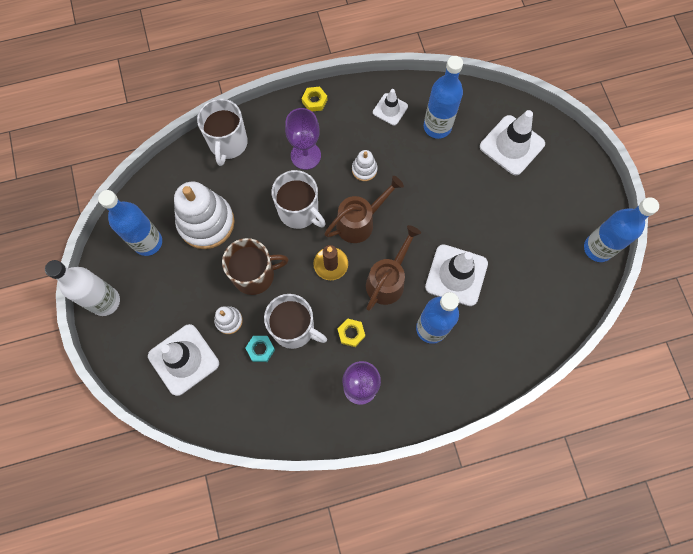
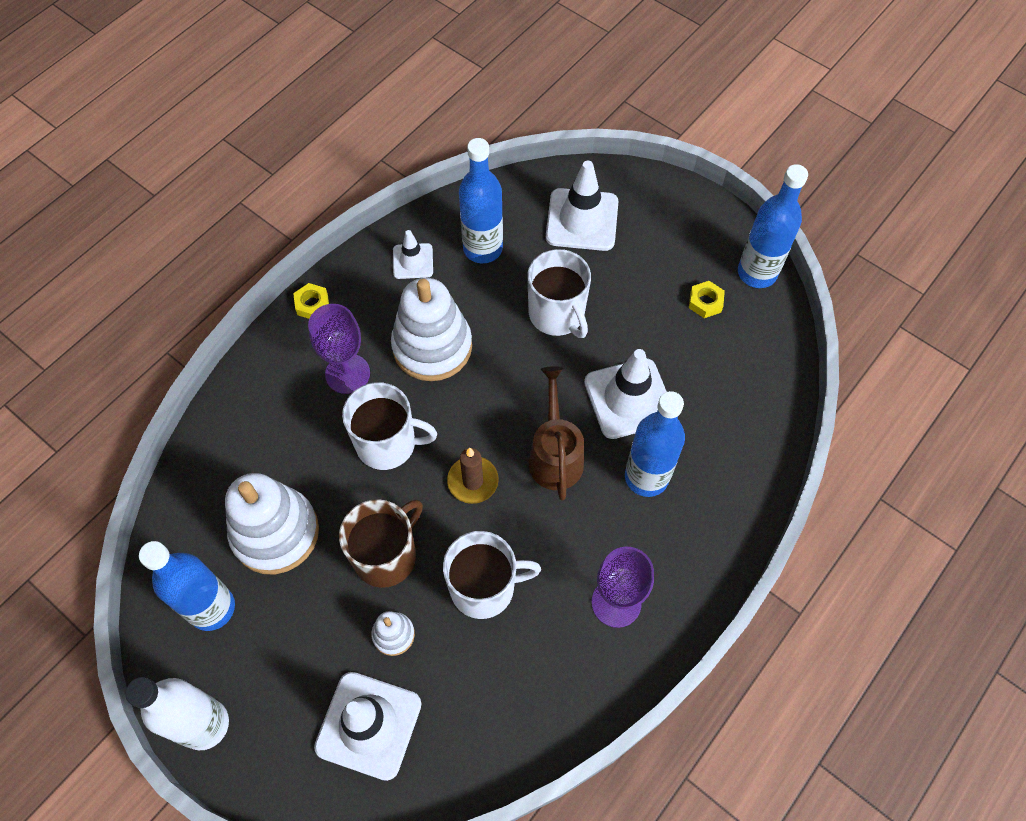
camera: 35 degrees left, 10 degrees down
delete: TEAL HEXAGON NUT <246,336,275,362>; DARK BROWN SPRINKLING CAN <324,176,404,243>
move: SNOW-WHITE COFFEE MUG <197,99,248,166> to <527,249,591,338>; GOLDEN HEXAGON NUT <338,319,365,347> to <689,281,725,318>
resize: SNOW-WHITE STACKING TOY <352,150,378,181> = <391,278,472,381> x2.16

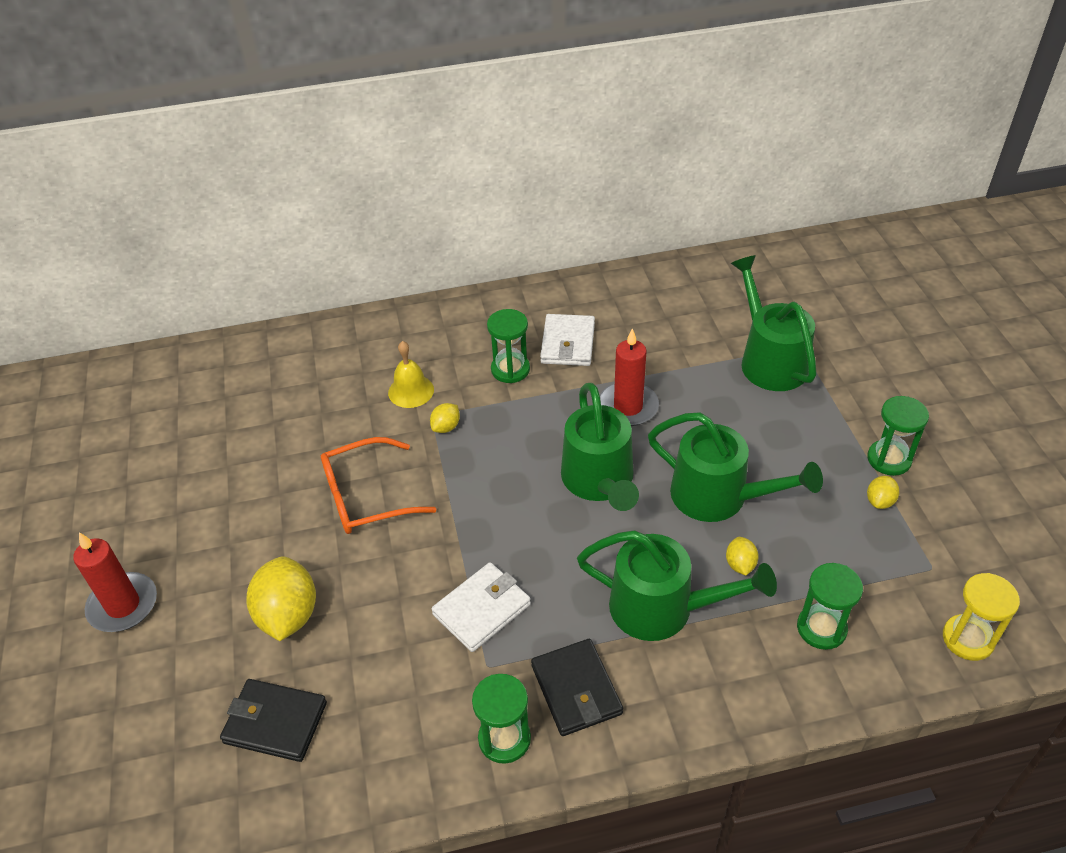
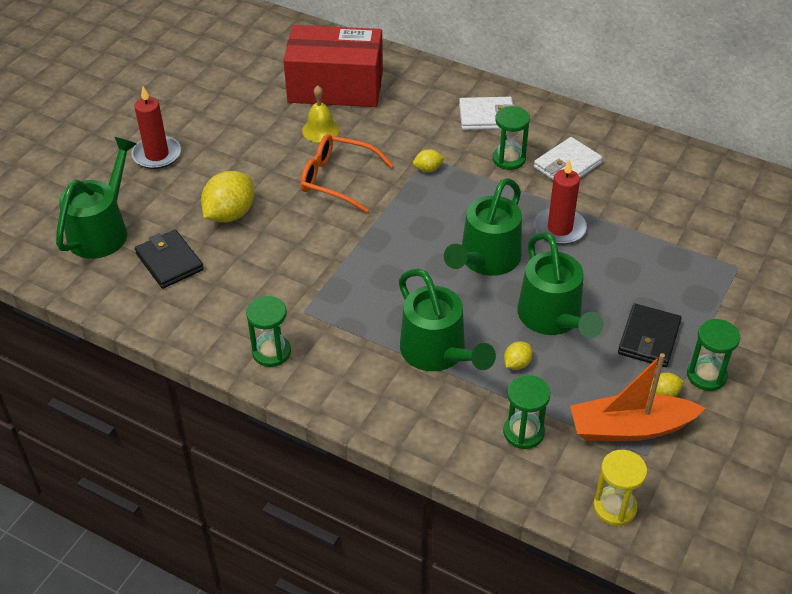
camera: 40 degrees right, 0 degrees up
insert: CRIMSON BOX <283,25,383,107>; ORANGE-COLOURED SAILBOAT <570,353,705,441>
move: GOLDEN SCHOOL BELL <388,341,434,408> to <302,85,340,142>; SNOW-WHITE WALLET <432,562,531,652> to <459,97,515,130>; BLACK WALLET <531,639,623,736> to <618,304,682,367>; GREEN SPRINKLING CAN <731,255,817,391> to <56,137,136,259>

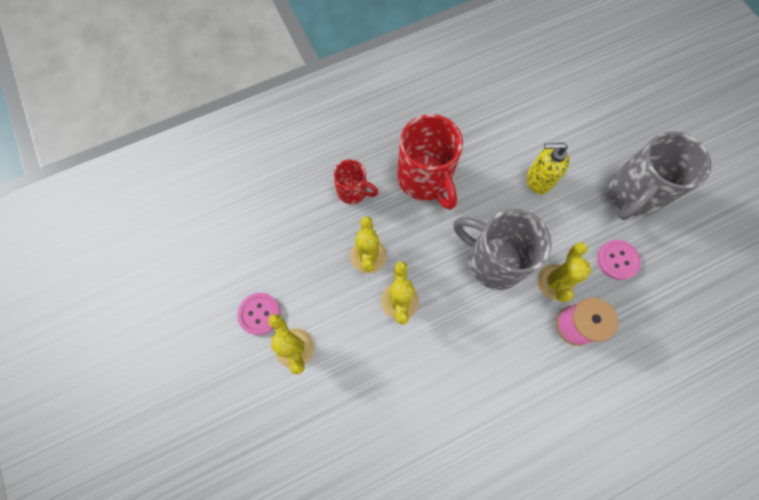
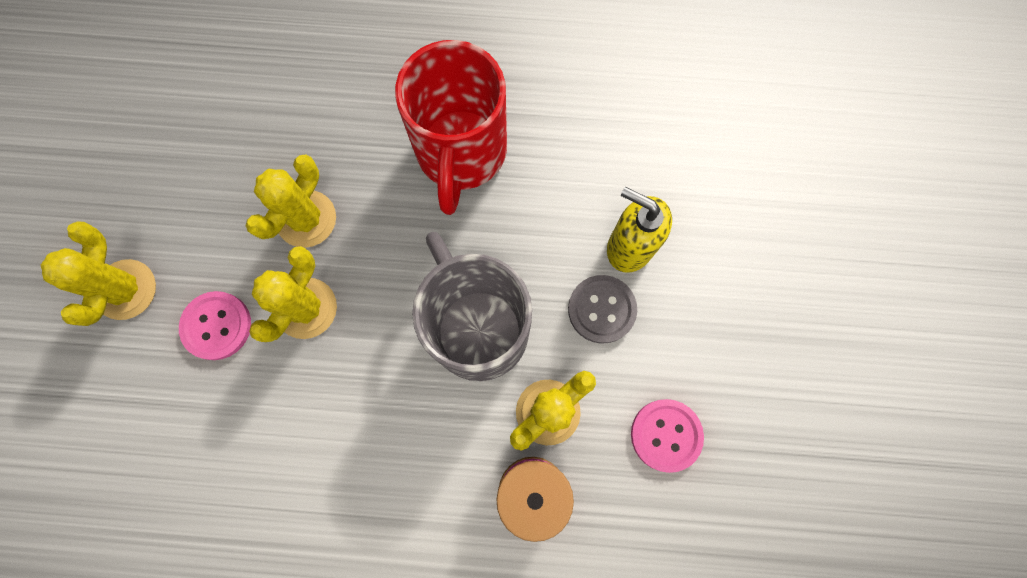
camera: 30 degrees right, 5 degrees up
delete: CRIMSON COFFEE MUG <333,159,379,204>; GREY COFFEE MUG <609,131,711,220>
insert: GREY SEWING BUTTON <568,275,637,343>
move: PINK SEWING BUTTON <237,293,281,335> to <179,291,251,360>

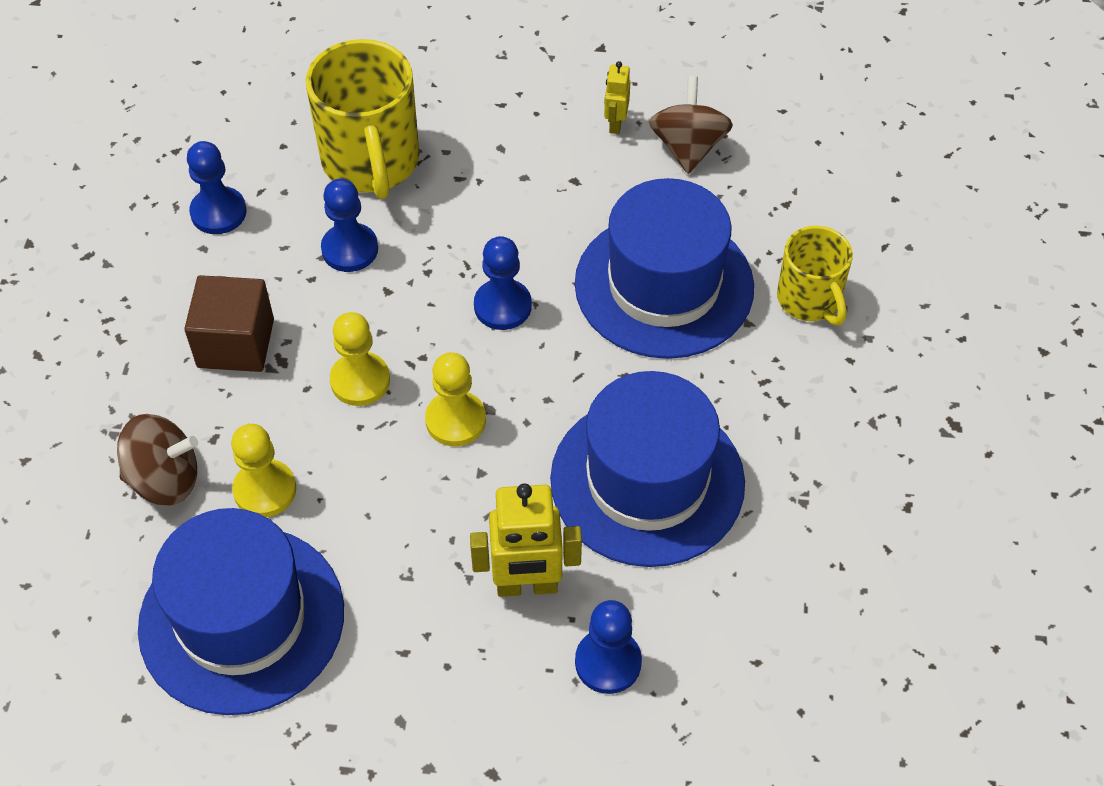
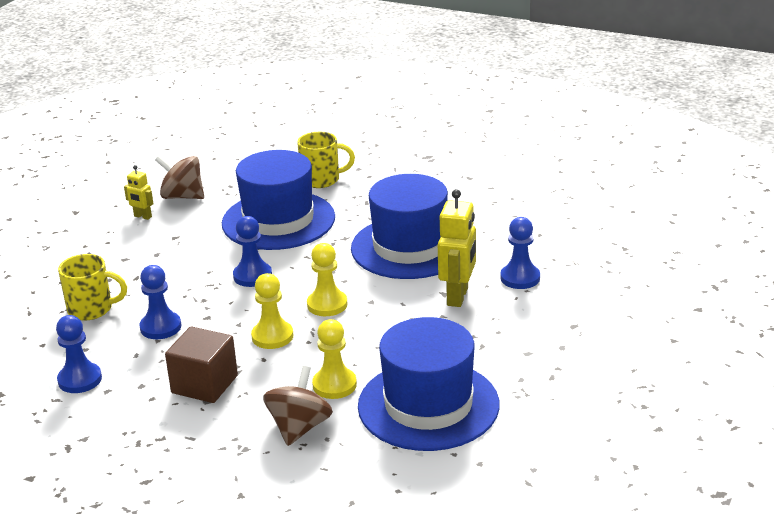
camera: 70 degrees left, 25 degrees down
resize: GOLDEN COFFEE MUG <306,39,419,199> = <58,254,127,321> x0.61

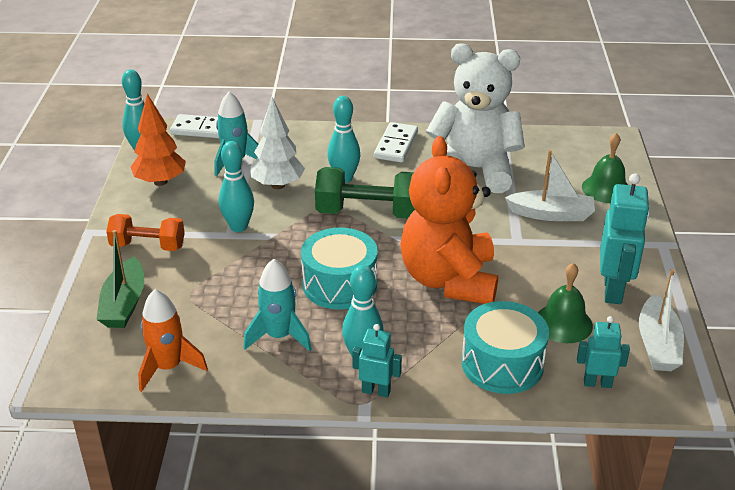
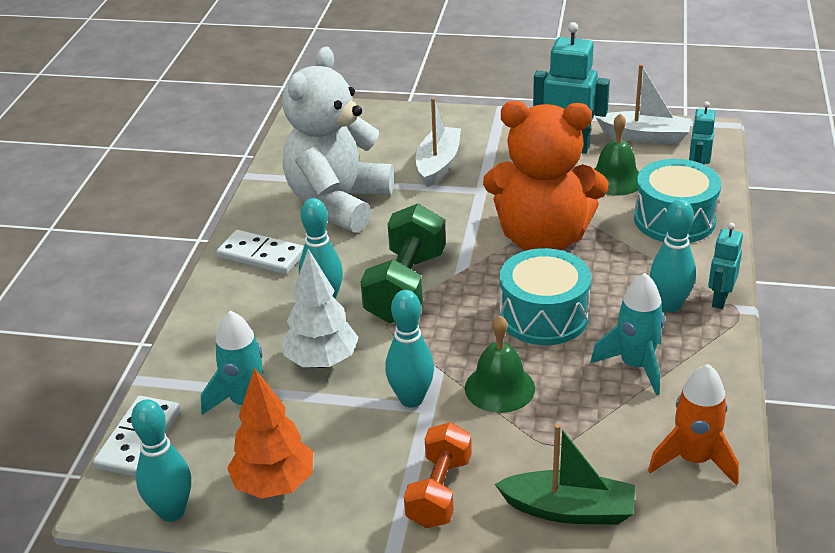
camera: 80 degrees left, 0 degrees up
move: GREEN SCHOOL BELL <582,133,628,203> to <465,315,535,413>

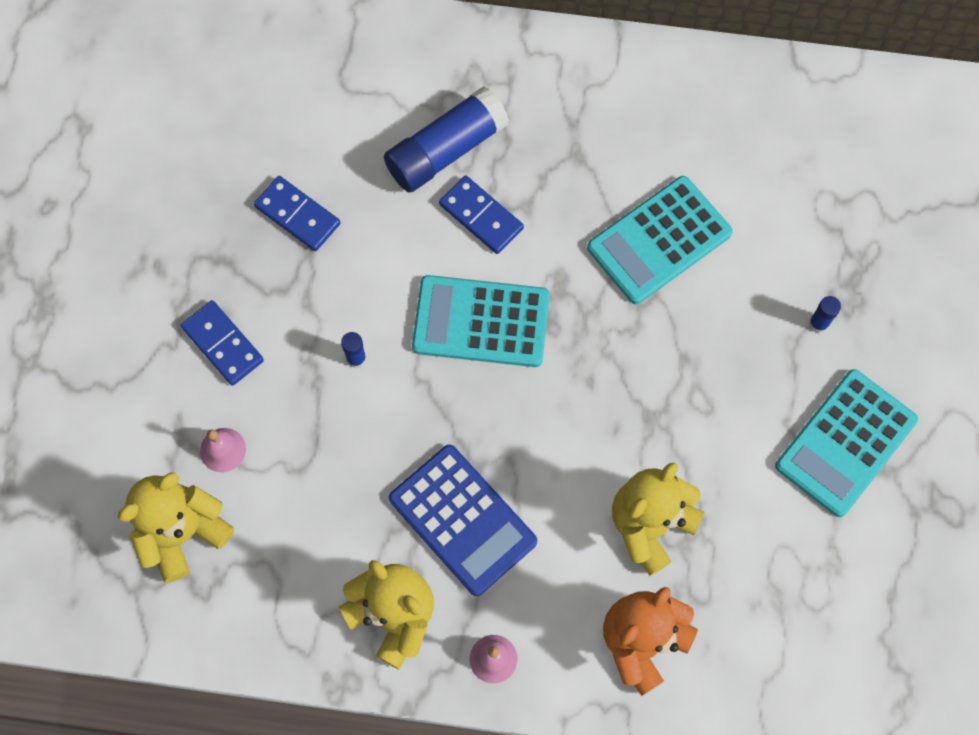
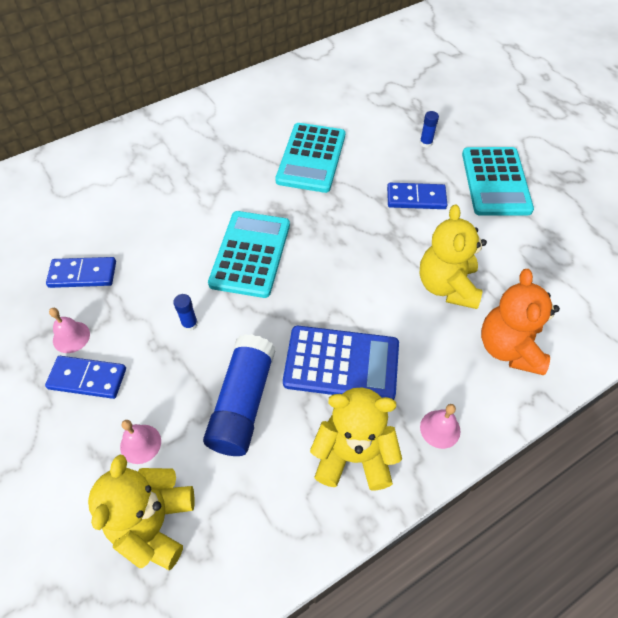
camera: 40 degrees left, 15 degrees down
insert: PINK SCHOOL BELL <49,308,90,353>
move: BLUE GLUE <384,86,509,192> to <203,334,276,456>; BLUE DOMINO <439,176,524,254> to <387,183,447,209>
rotate: TEAL CALCULATOR <412,275,550,367> = <208,211,290,298> 135 degrees clockwise

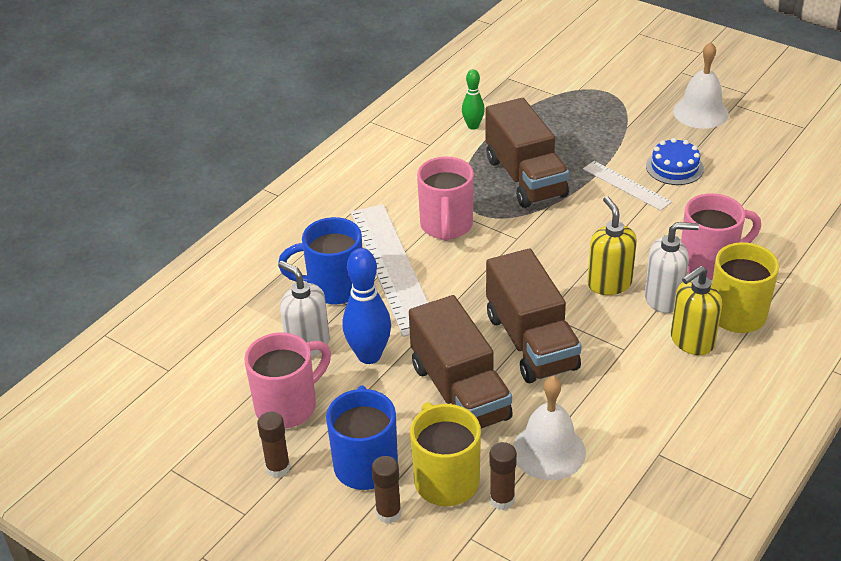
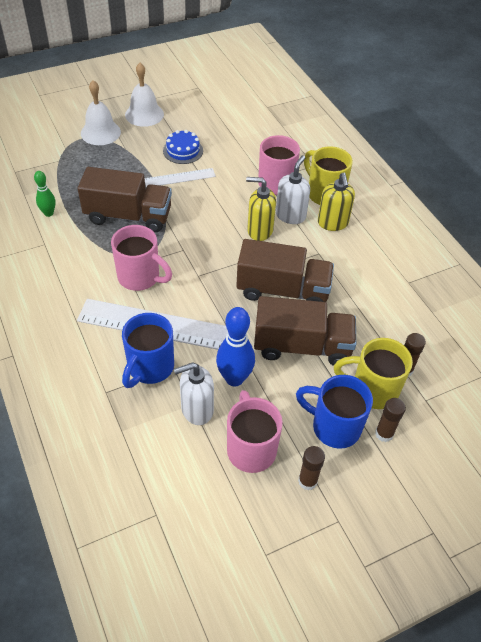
camera: 65 degrees left, 10 degrees up
move: SNOW-WHITE SCHOOL BELL <513,376,586,480> to <81,80,121,145>

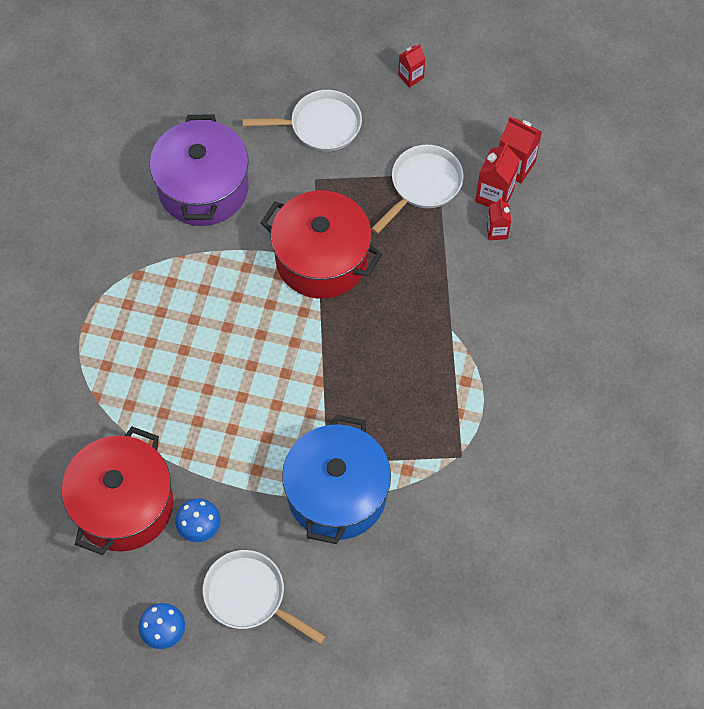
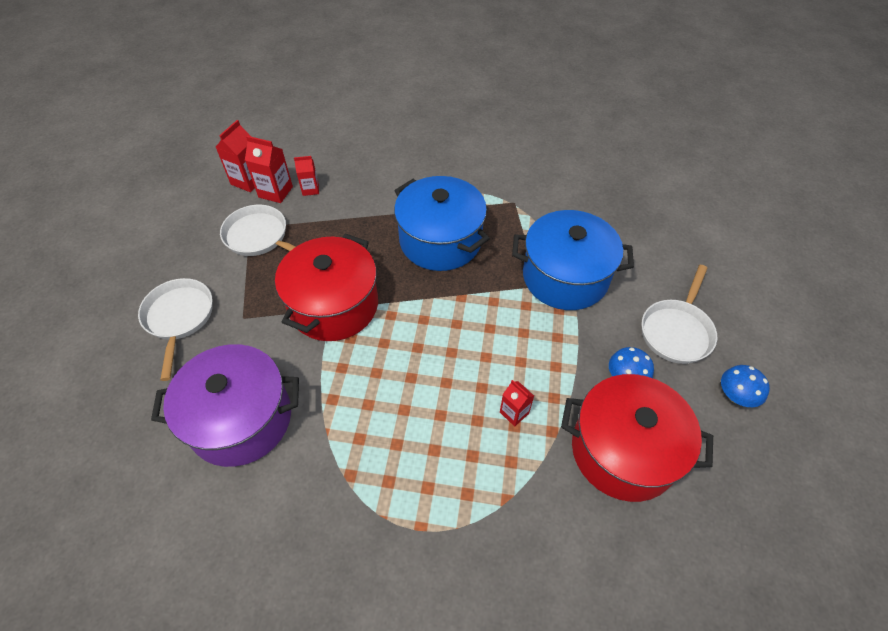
camera: 95 degrees left, 10 degrees down
insert: BLUE COOKING POT <394,176,490,271>
move: CRIMSON CARTON <398,44,425,87> to <500,380,534,427>

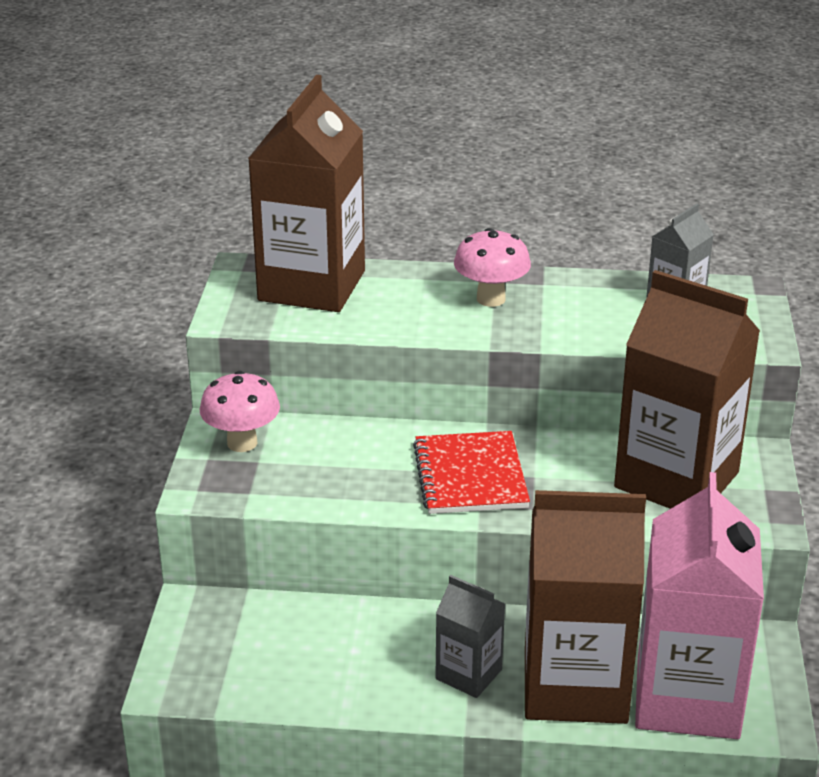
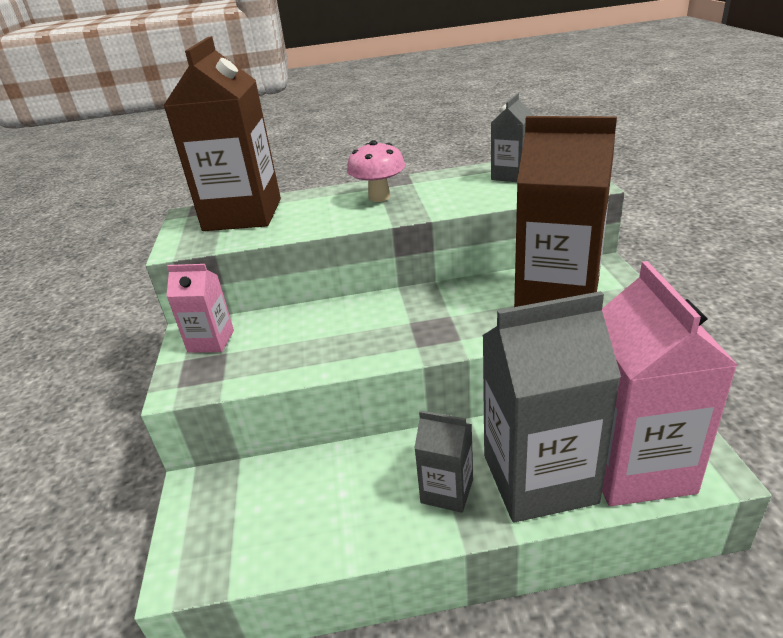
camera: 10 degrees left, 0 degrees up
delete: CRIMSON NOTEBOOK <413,431,530,514>
replace: PINK FUNGUS <200,371,280,452> to PINK CARTON <166,264,234,353>
recolor: DARK BROWN CARTON <525,490,646,724> to GREY CARTON <482,291,621,522>

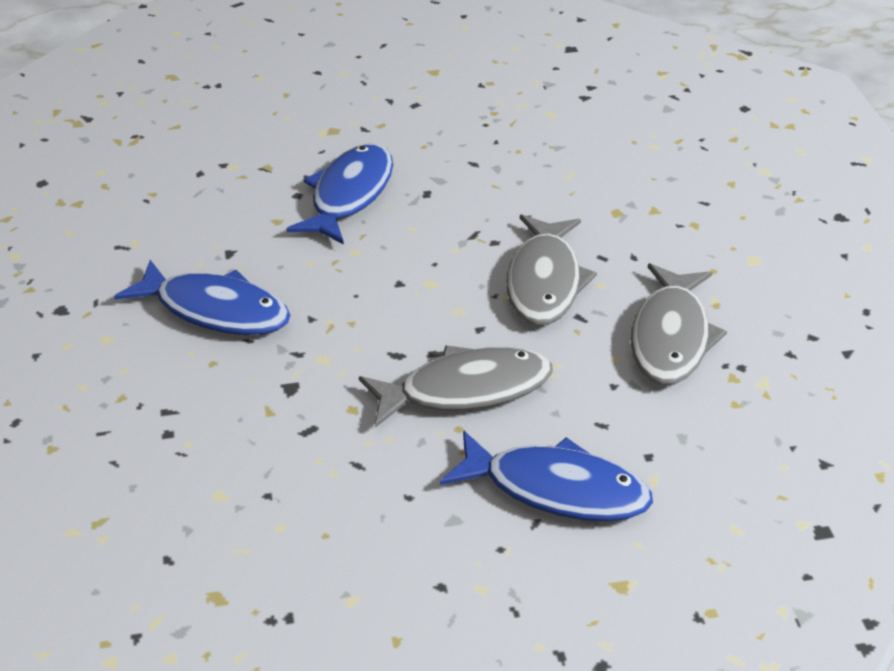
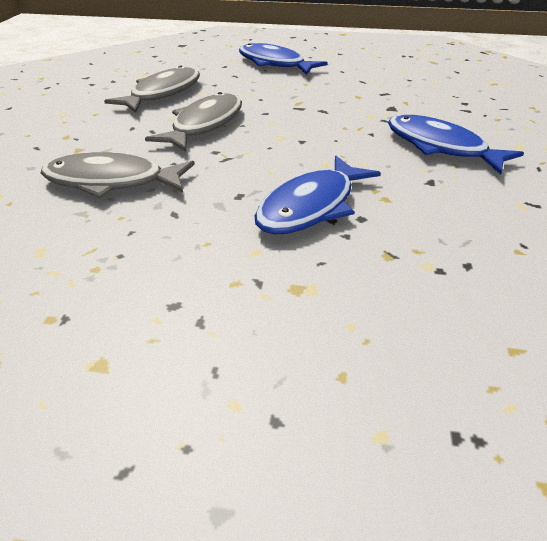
camera: 160 degrees left, 0 degrees up
move: GREY FISH <359,345,553,428> to <41,152,195,198>

